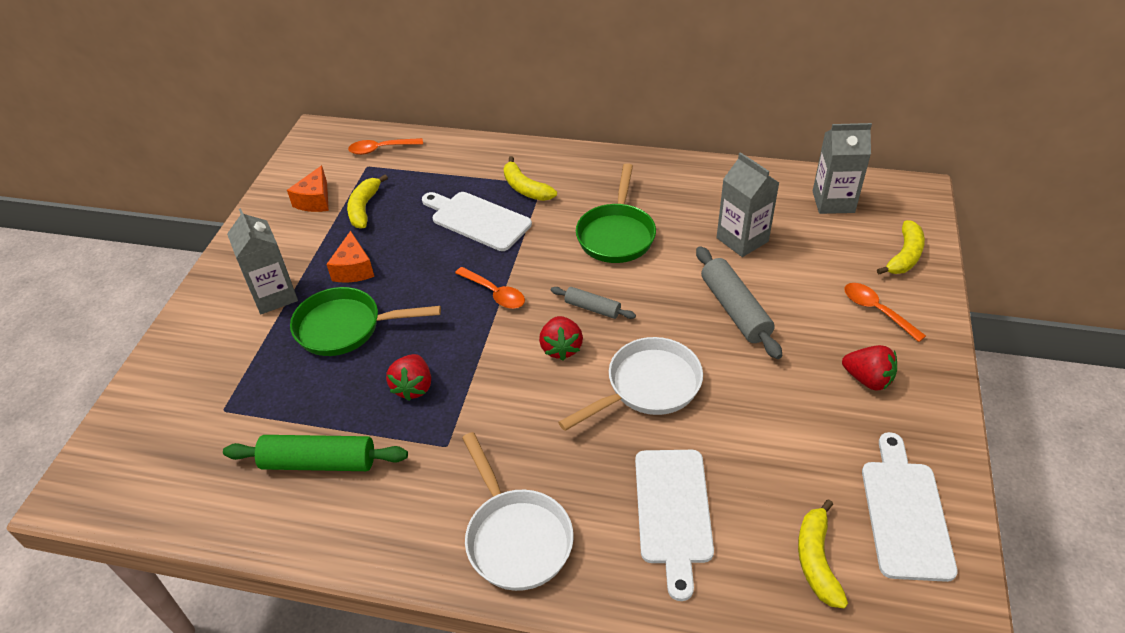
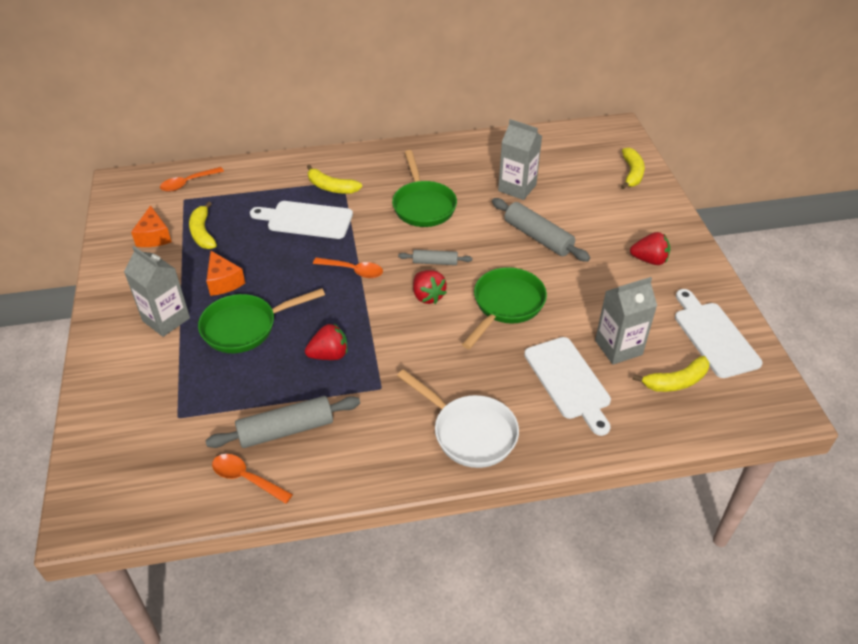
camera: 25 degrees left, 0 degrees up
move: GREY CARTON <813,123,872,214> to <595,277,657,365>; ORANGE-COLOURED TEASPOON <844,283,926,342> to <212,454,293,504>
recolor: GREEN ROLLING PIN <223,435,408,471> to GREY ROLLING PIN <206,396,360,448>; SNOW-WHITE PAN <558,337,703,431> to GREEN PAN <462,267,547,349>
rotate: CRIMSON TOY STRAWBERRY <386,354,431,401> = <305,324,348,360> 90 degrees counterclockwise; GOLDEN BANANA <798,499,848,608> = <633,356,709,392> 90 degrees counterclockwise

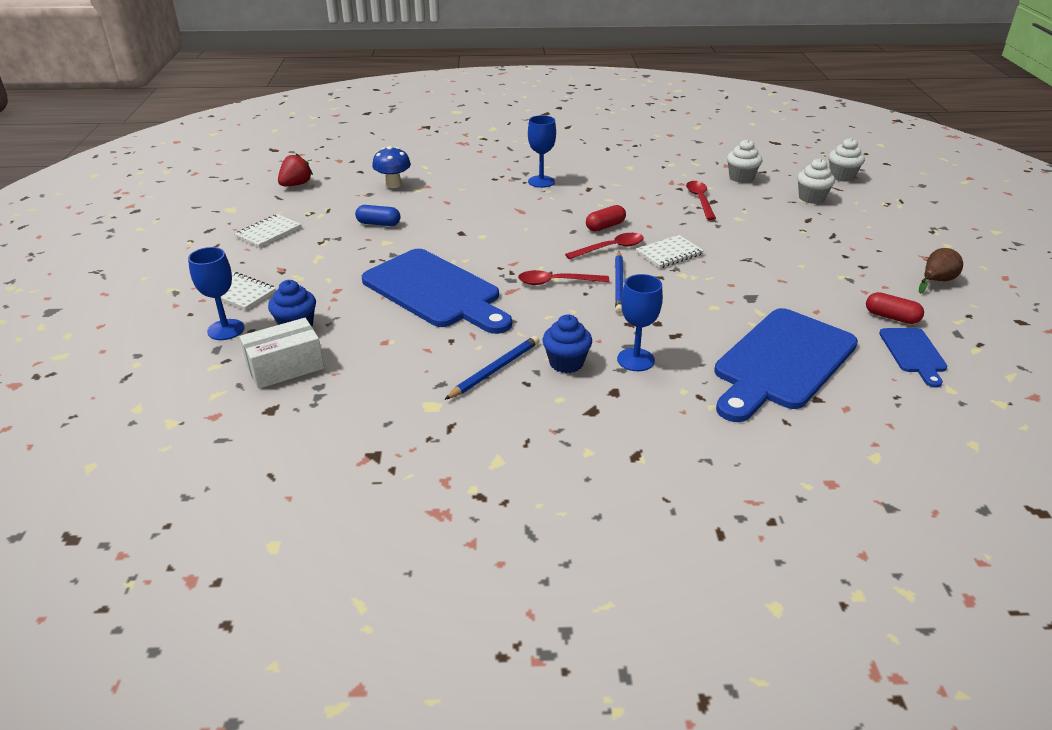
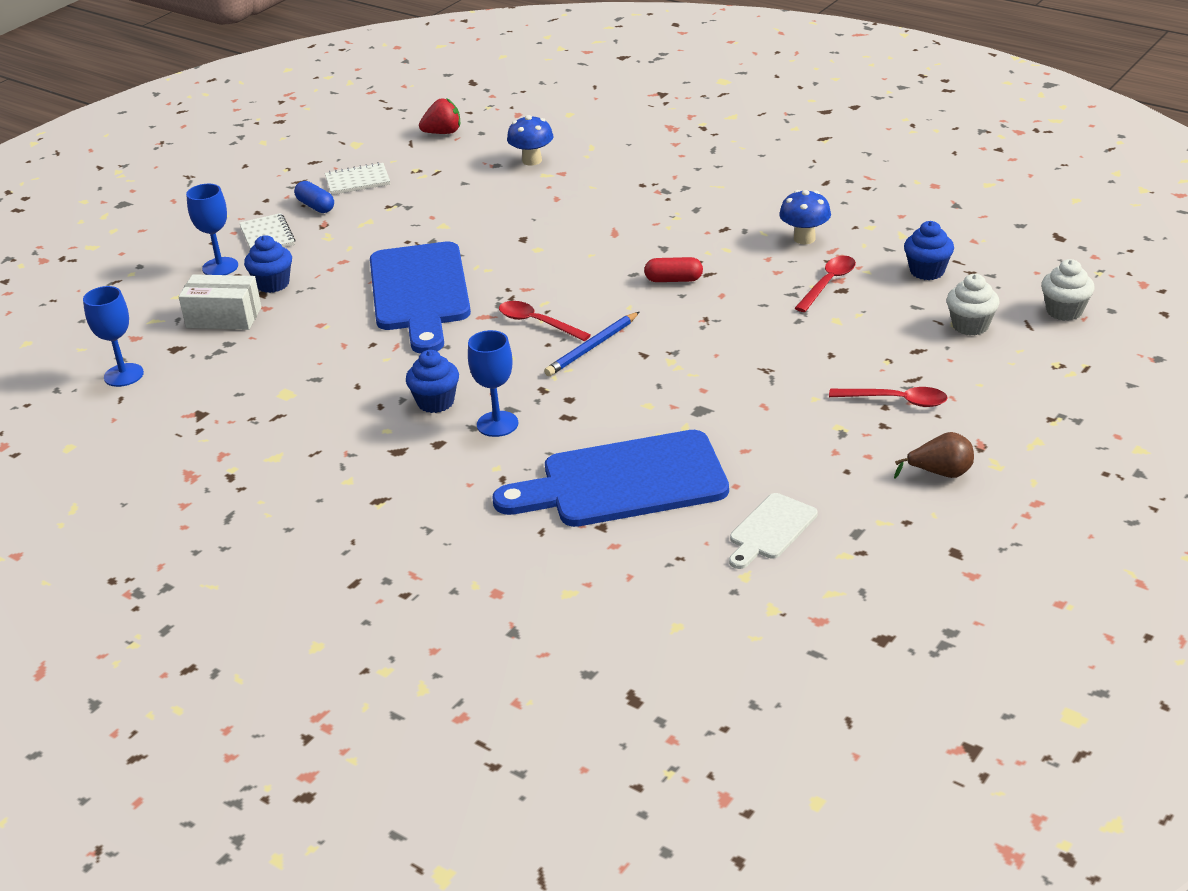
camera: 40 degrees right, 0 degrees up
delete: BLUE WOODEN PENCIL <444,336,539,400>; SNOW-WHITE NOTEBOOK <636,235,704,268>; CRIMSON PILL SHAPE <866,292,924,324>
insert: BLUE FUNGUS <779,190,831,244>
move: BLUE PILL SHAPE <355,205,401,226> to <294,181,334,213>; BLUE GOBLET <528,115,556,188> to <83,286,144,387>; CRIMSON TEASPOON <565,233,644,259> to <829,387,948,407>
recolor: SNOW-WHITE CUPCAKE <727,139,762,183> to BLUE CUPCAKE <904,221,954,280>; BLUE CUTTING BOARD <879,328,948,388> to SNOW-WHITE CUTTING BOARD <729,493,818,569>

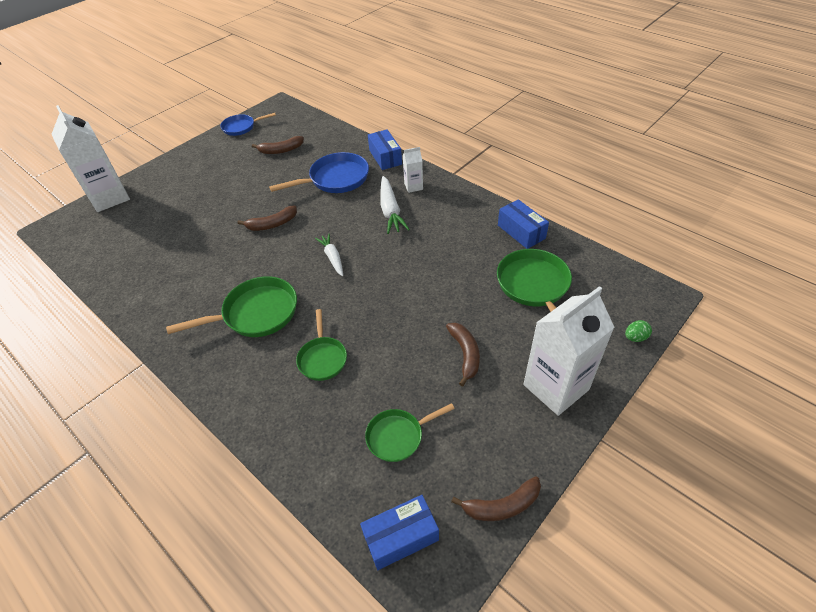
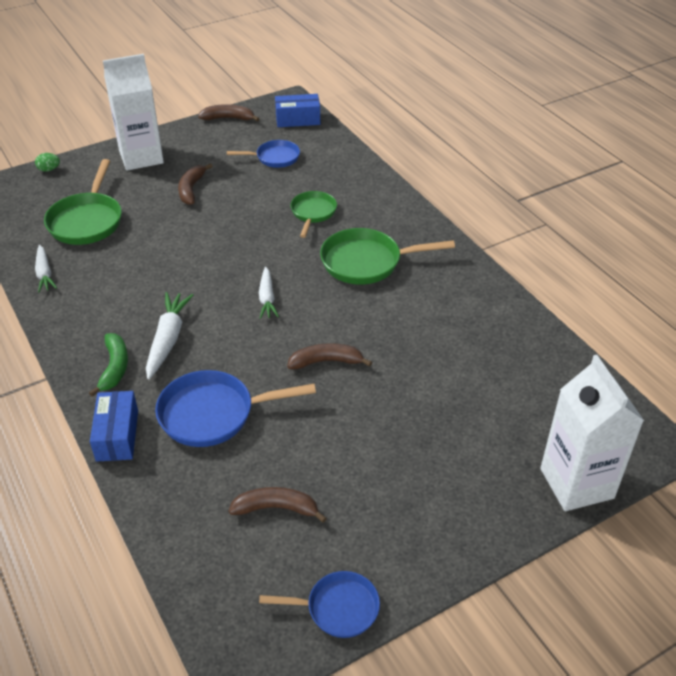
camera: 165 degrees left, 5 degrees down
replace: SNOW-WHITE CARTON <403,147,423,193> to GREEN BANANA <89,333,128,397>; BLUE BOX <498,199,549,249> to SNOW-WHITE CARROT <35,245,57,292>
recolor: GREEN PAN <365,403,455,462> to BLUE PAN <227,140,300,168>

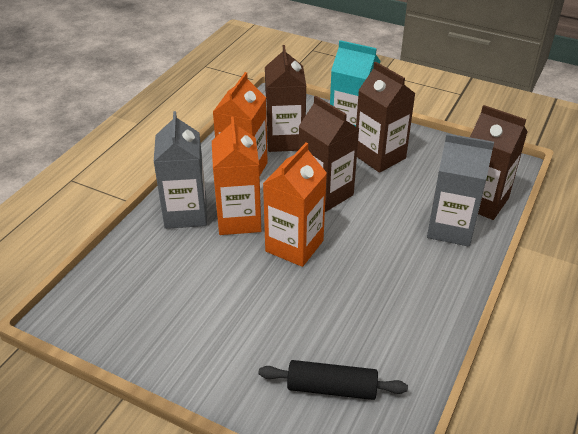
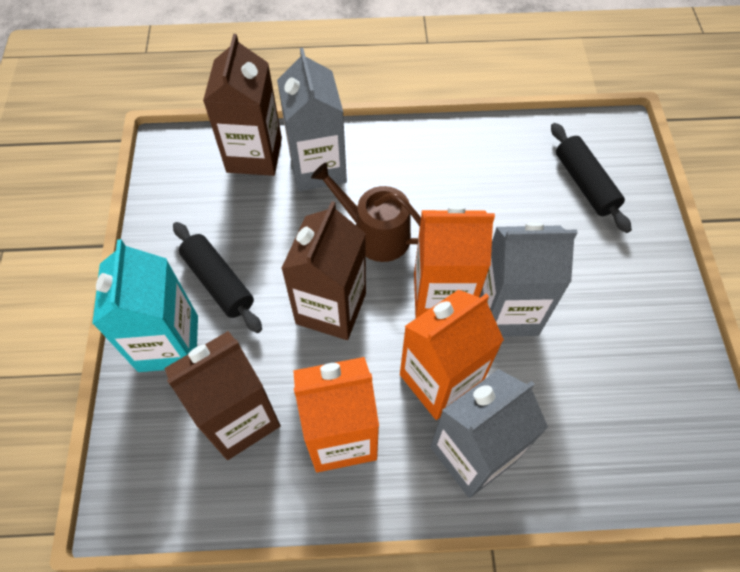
camera: 120 degrees left, 20 degrees up
insert: DARK BROWN SPRINKLING CAN <311,163,421,262>; GREY CARTON <480,222,578,337>
replace: DARK BROWN CARTON <356,62,416,173> to BLACK ROLLING PIN <173,222,262,333>

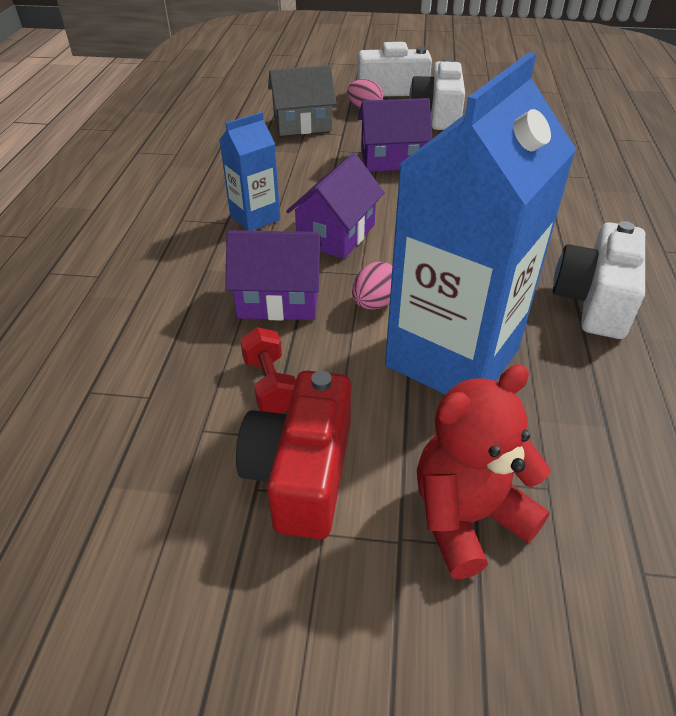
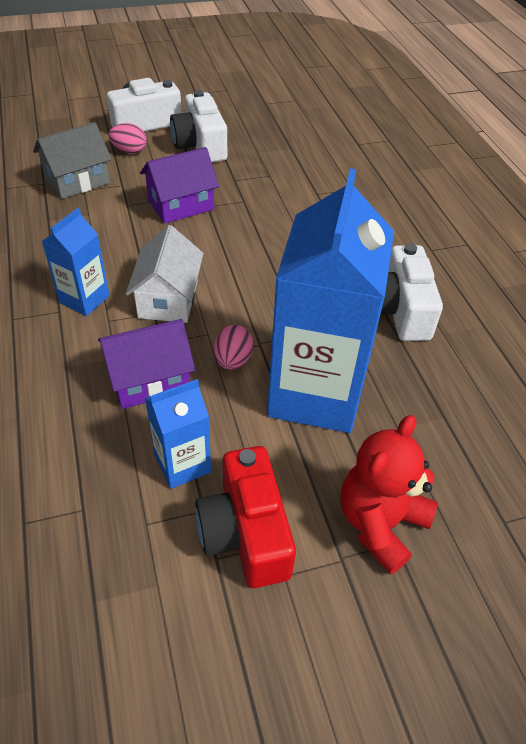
camera: 25 degrees left, 5 degrees up
replace: CRIMSON DUMBBELL <240,327,296,414> to BLUE CARTON <145,379,211,489>
recolor: PURPLE TOY HOUSE <286,153,385,259> to SNOW-WHITE TOY HOUSE <126,225,203,323>

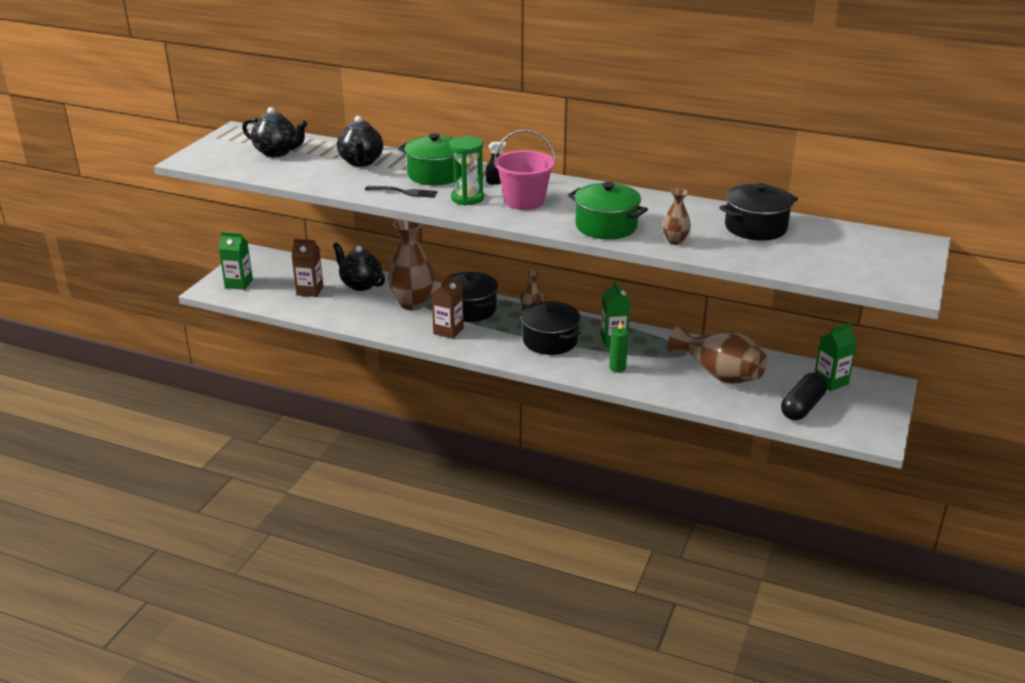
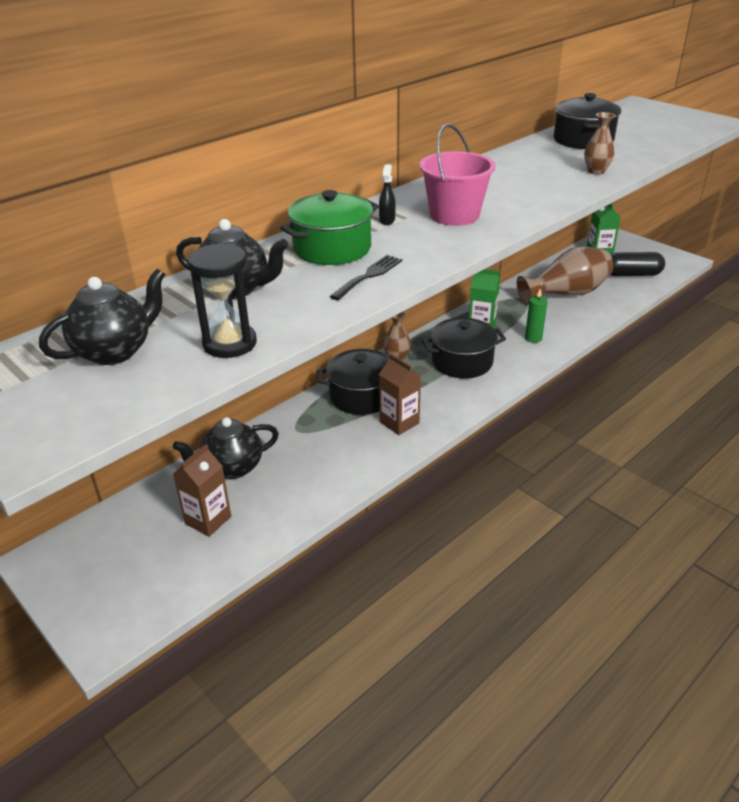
camera: 65 degrees left, 5 degrees up
delete: GREEN CARTON <219,232,253,290>; DARK BROWN FLOWER VASE <388,219,435,310>; GREEN SAND TIMER <449,136,484,205>; GREEN COOKING POT <568,182,648,239>
insert: BLACK SAND TIMER <187,243,257,358>
rotate: BLACK PILL SHAPE <781,373,827,420> = <610,252,665,276> 60 degrees counterclockwise

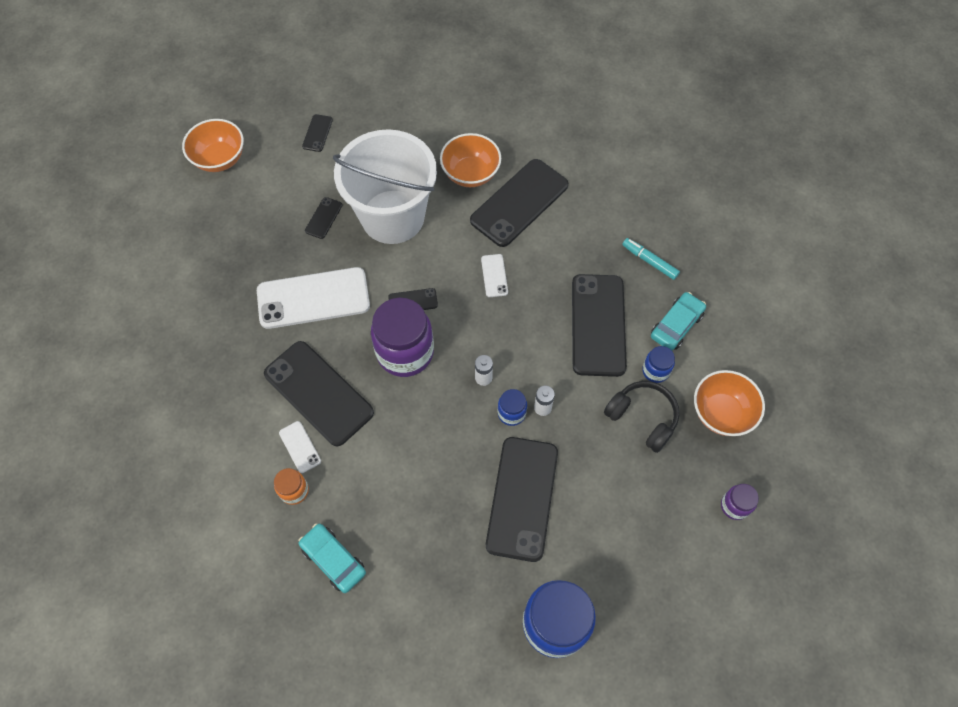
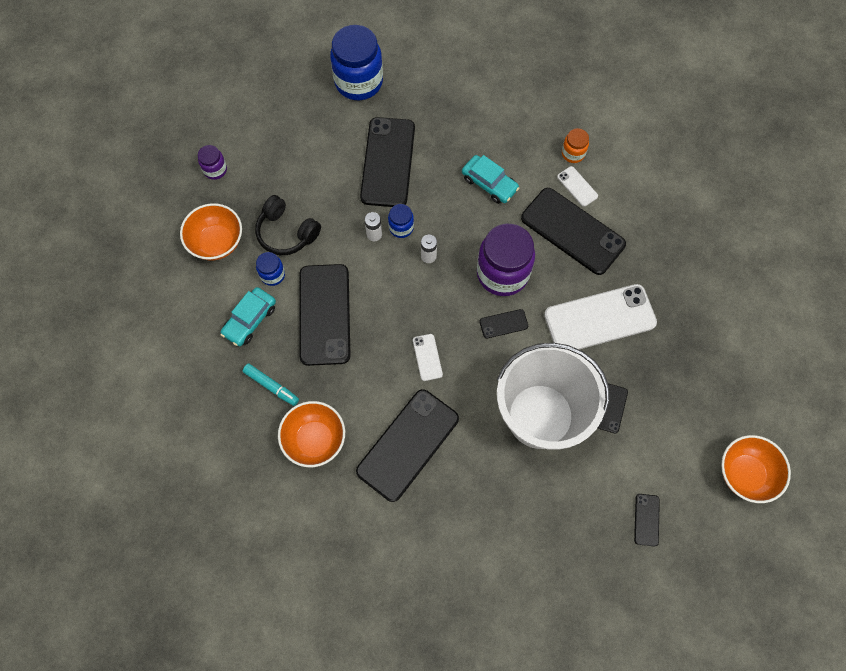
camera: 175 degrees right, 5 degrees up
move: TEAL AUTOMOBILE <298,523,366,593> to <462,155,519,204>; ORANGE-COLOURED DEEP DISH <440,133,501,187> to <278,401,345,467>

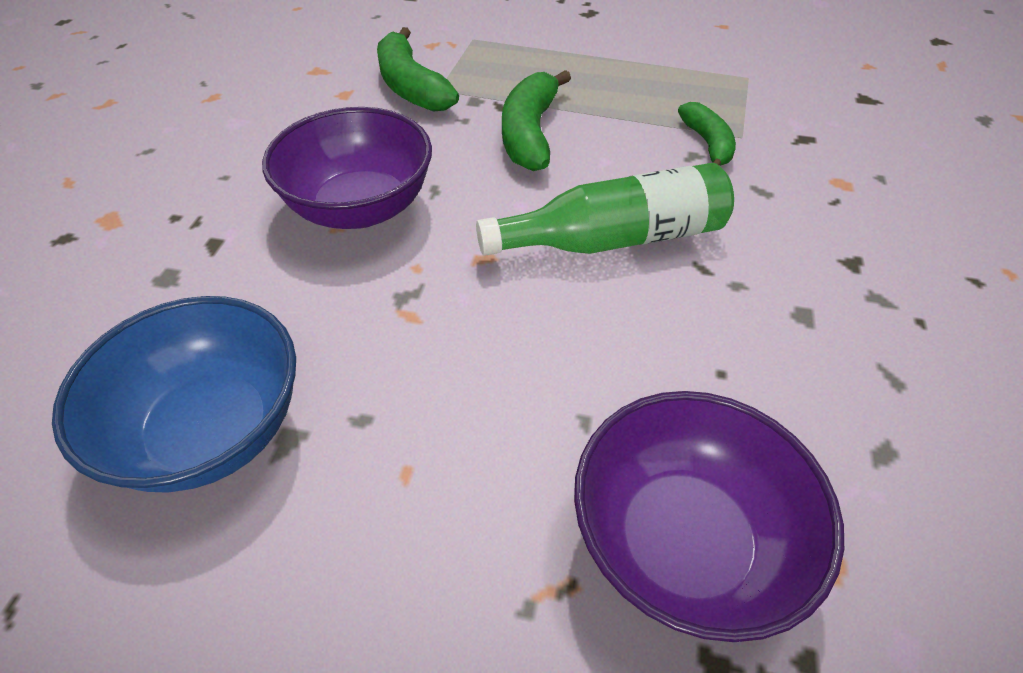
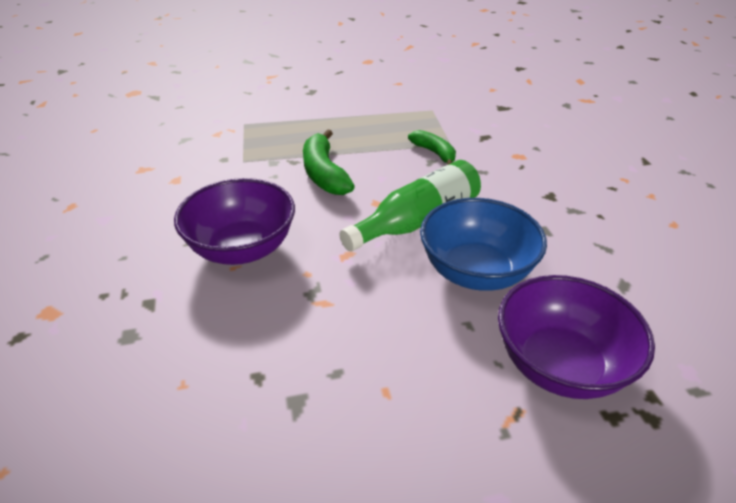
camera: 25 degrees left, 10 degrees down
delete: GREEN BANANA <377,27,459,112>
move: BLUE DEEP DISH <52,296,296,493> to <420,198,547,291>

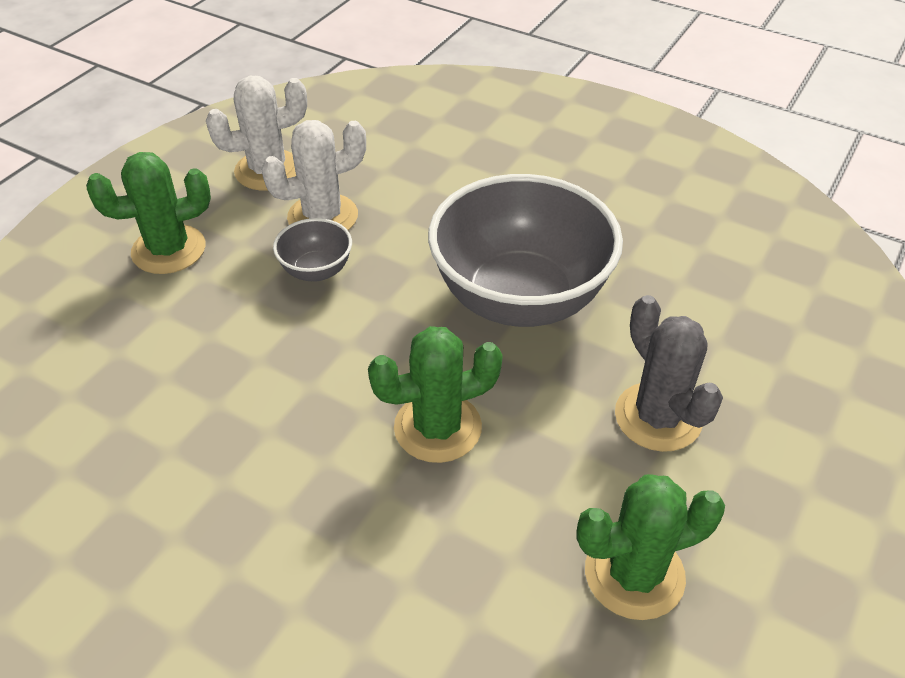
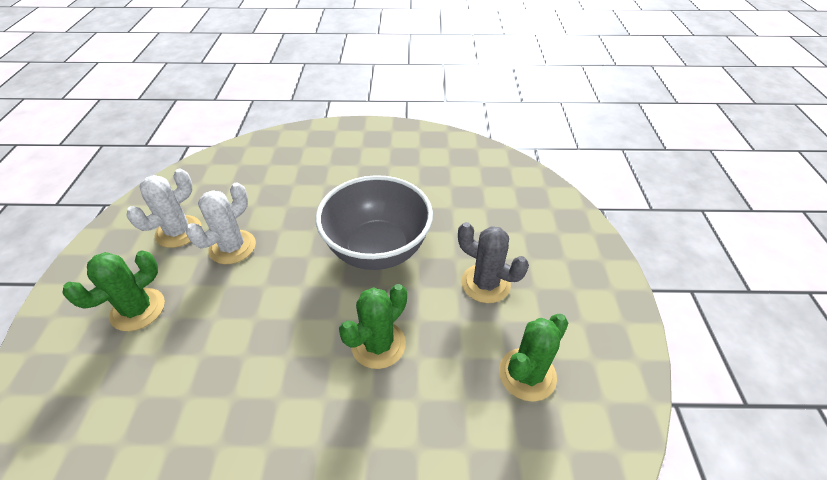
camera: 30 degrees left, 0 degrees up
delete: GREY DEEP DISH <273,218,352,281>

